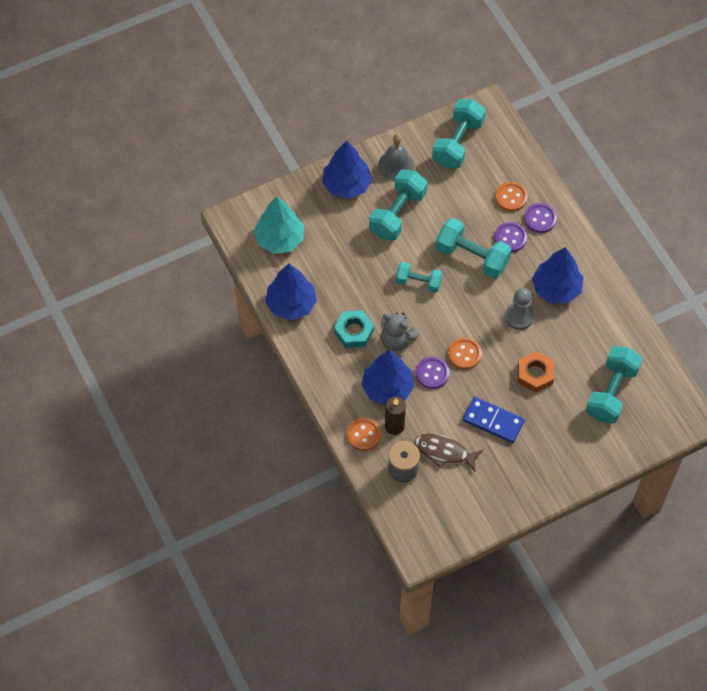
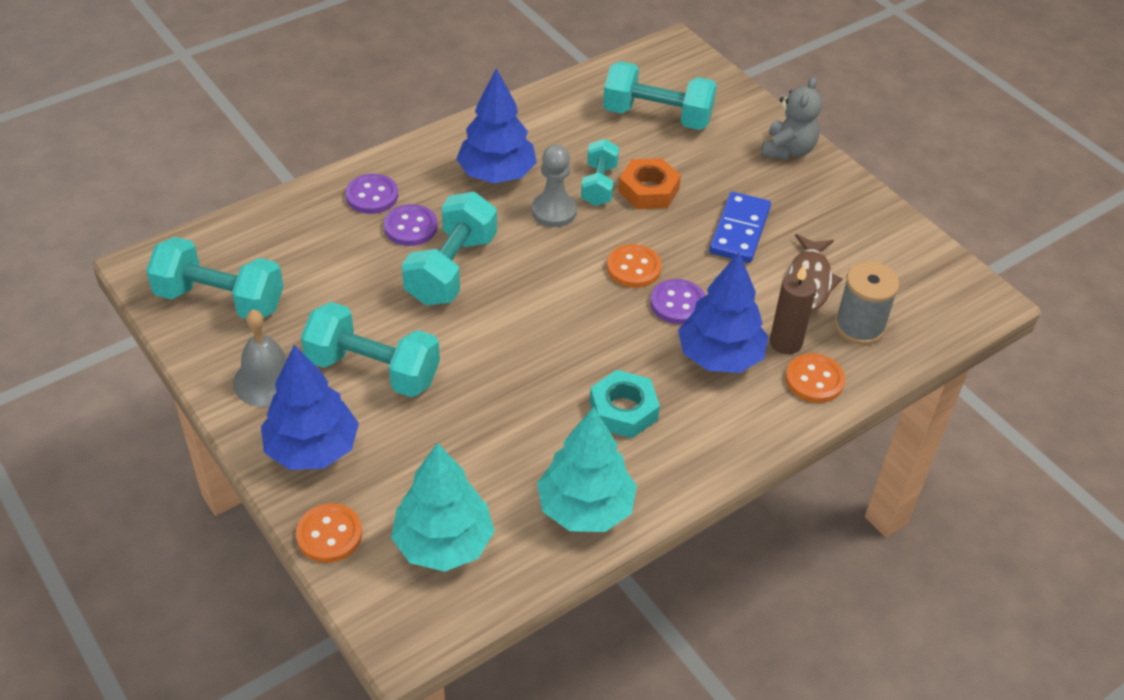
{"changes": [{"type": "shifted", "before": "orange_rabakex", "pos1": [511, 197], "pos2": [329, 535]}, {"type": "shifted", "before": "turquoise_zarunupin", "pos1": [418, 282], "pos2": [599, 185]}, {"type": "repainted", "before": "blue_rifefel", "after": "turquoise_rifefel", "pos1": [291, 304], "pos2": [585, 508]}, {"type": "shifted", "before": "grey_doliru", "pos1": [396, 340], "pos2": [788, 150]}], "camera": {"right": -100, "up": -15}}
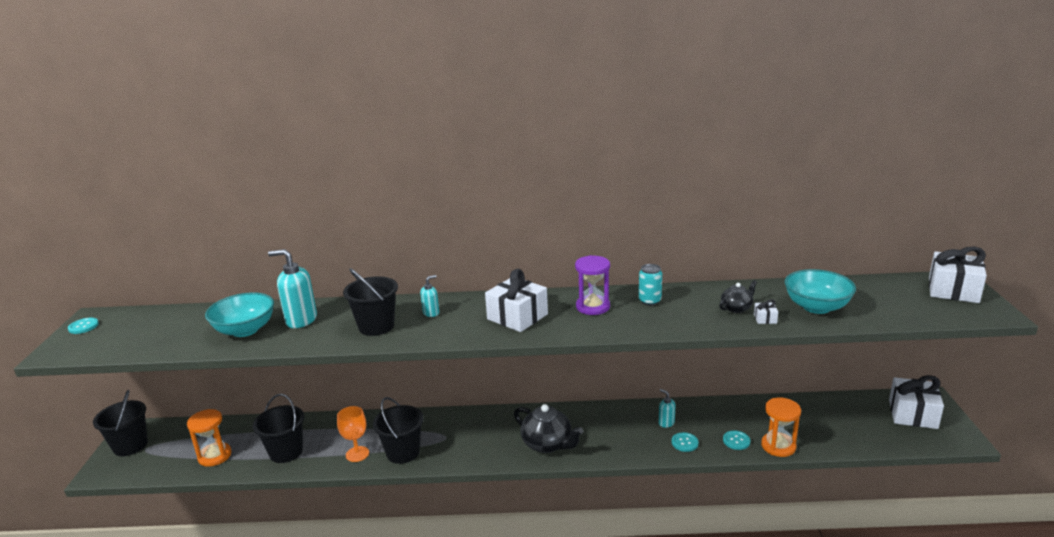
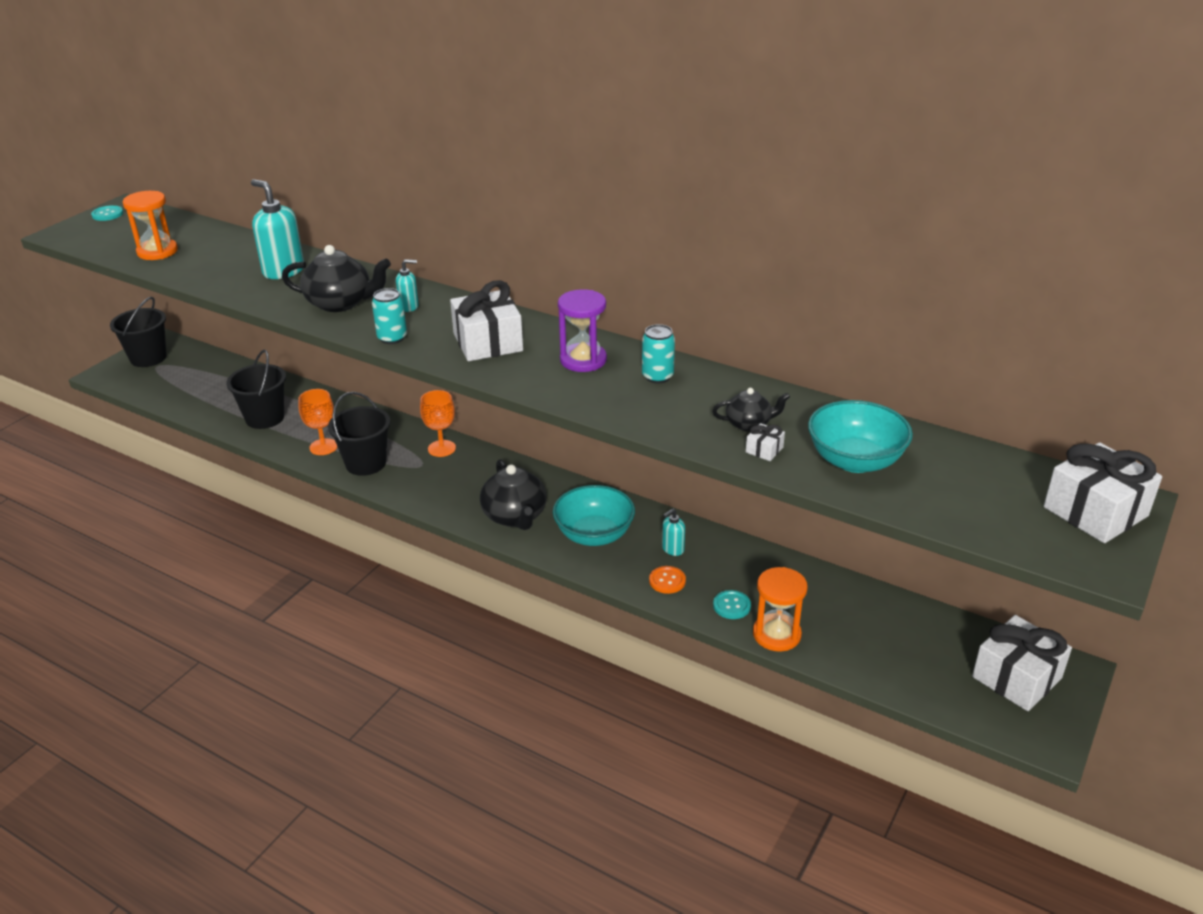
{"changes": [{"type": "swapped", "before": "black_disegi", "after": "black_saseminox", "pos1": [376, 326], "pos2": [340, 303]}, {"type": "shifted", "before": "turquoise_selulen", "pos1": [245, 330], "pos2": [594, 535]}, {"type": "rotated", "before": "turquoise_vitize", "pos1": [666, 423], "pos2": [672, 549], "turn": -120}, {"type": "shifted", "before": "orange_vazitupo", "pos1": [215, 456], "pos2": [157, 251]}, {"type": "repainted", "before": "turquoise_rabakex", "after": "orange_rabakex", "pos1": [684, 443], "pos2": [667, 581]}, {"type": "new", "after": "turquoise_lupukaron", "pos2": [392, 338]}, {"type": "new", "after": "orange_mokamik", "pos2": [441, 448]}], "camera": {"right": 30, "up": 10}}
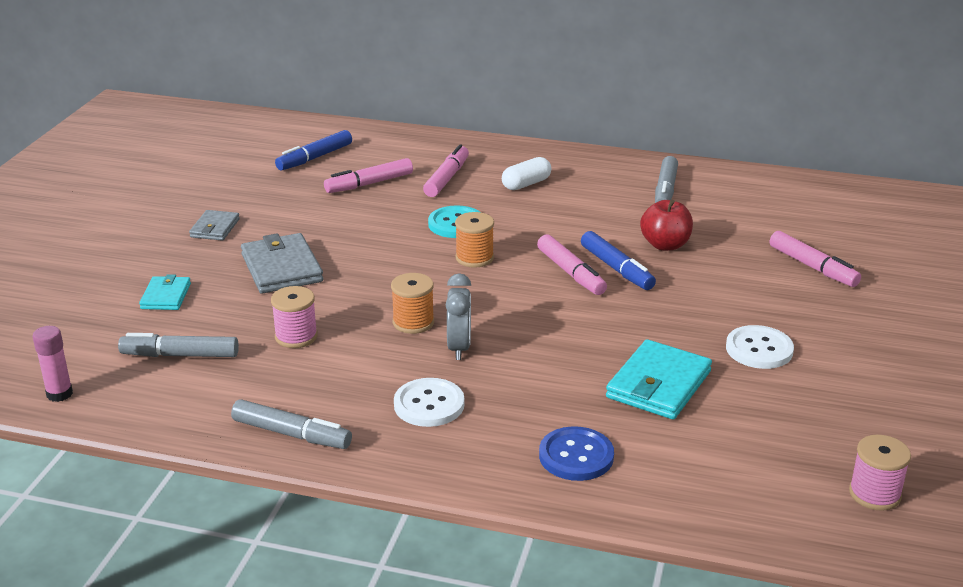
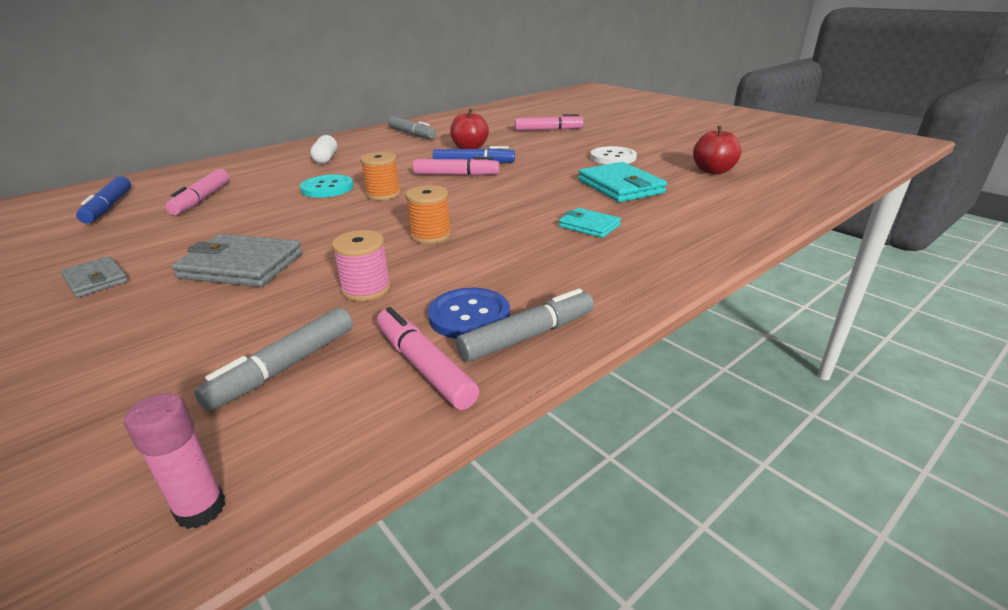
{"changes": [{"type": "shifted", "before": "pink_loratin", "pos1": [446, 178], "pos2": [424, 367]}, {"type": "gone", "before": "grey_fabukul", "pos1": [459, 347]}, {"type": "shifted", "before": "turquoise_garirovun", "pos1": [166, 296], "pos2": [589, 226]}, {"type": "gone", "before": "white_rabakex", "pos1": [429, 404]}, {"type": "shifted", "before": "blue_rabakex", "pos1": [576, 456], "pos2": [469, 316]}, {"type": "gone", "before": "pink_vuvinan", "pos1": [874, 494]}, {"type": "new", "after": "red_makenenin", "pos2": [713, 171]}], "camera": {"right": -55, "up": 0}}
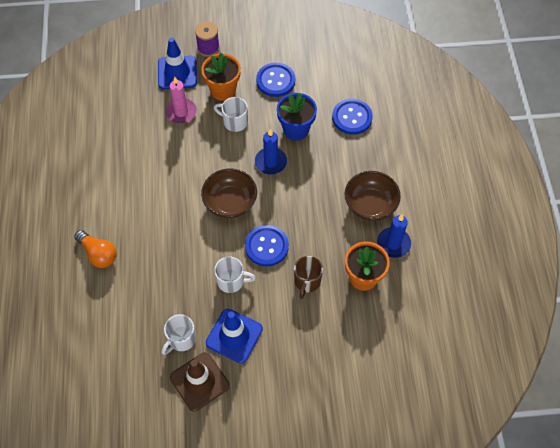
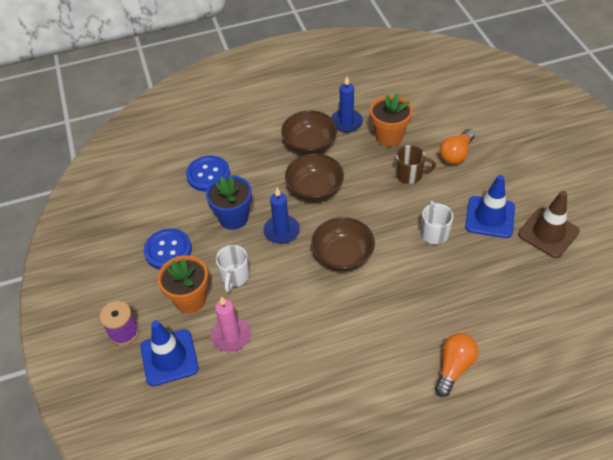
{"changes": [{"type": "gone", "before": "blue_rabakex", "pos1": [266, 246]}, {"type": "gone", "before": "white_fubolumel", "pos1": [181, 339]}, {"type": "new", "after": "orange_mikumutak", "pos2": [456, 154]}, {"type": "new", "after": "brown_selulen", "pos2": [314, 189]}], "camera": {"right": -100, "up": -10}}
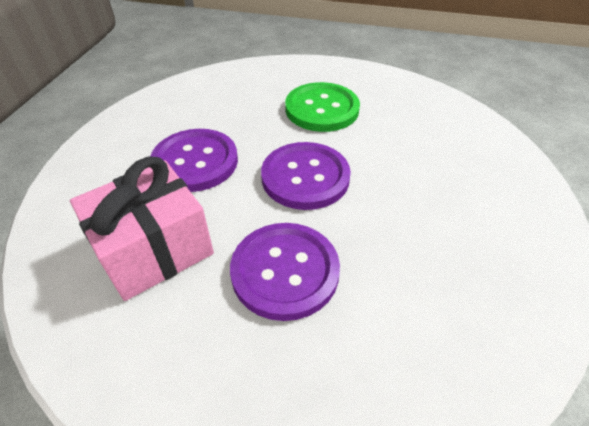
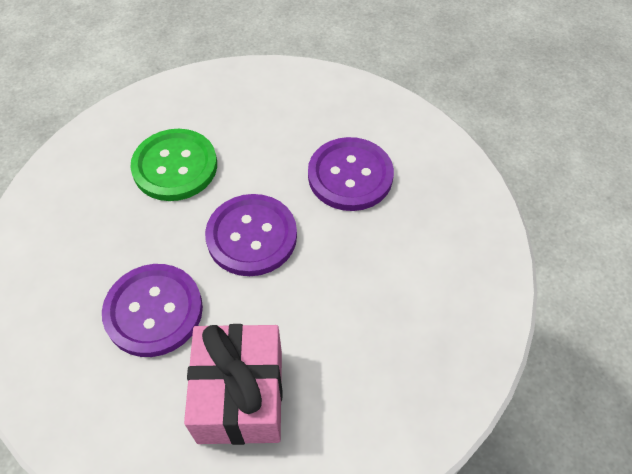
{"changes": [{"type": "shifted", "before": "purple_rabakex", "pos1": [285, 271], "pos2": [350, 176]}], "camera": {"right": -55, "up": 10}}
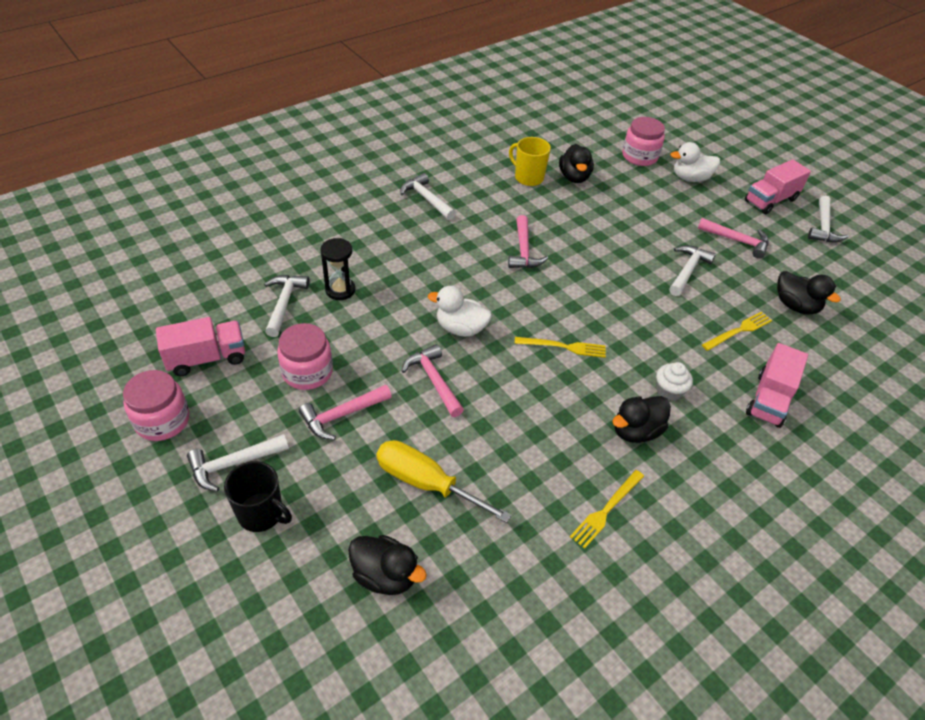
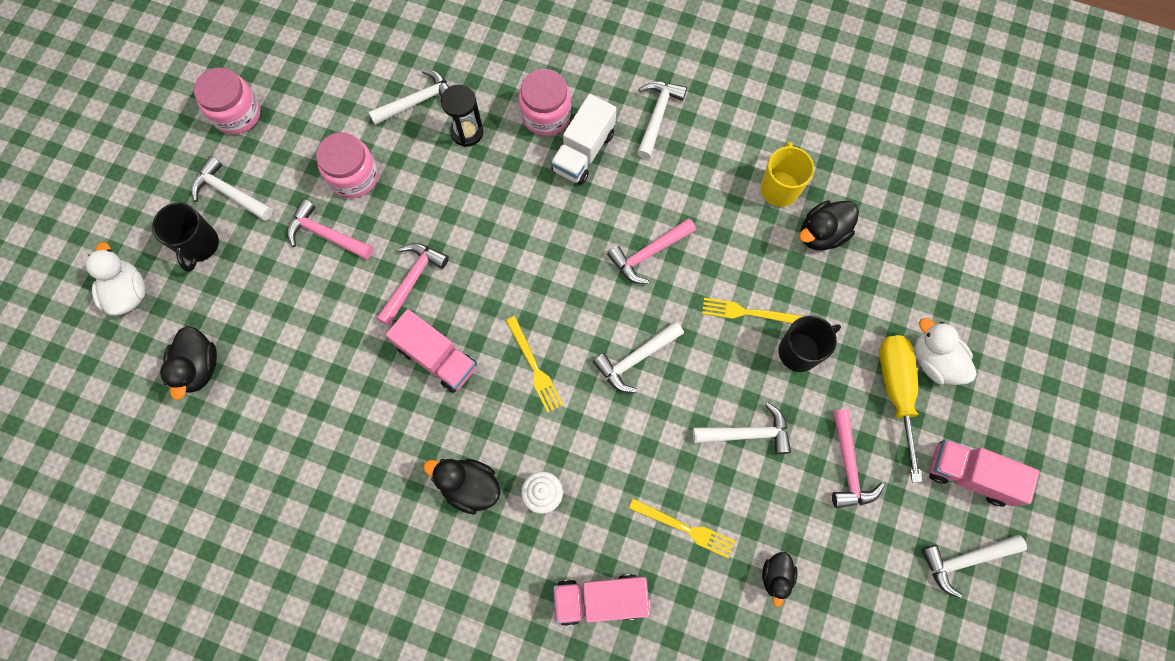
{"changes": [{"type": "shifted", "before": "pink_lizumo", "pos1": [639, 156], "pos2": [546, 115]}, {"type": "scaled", "before": "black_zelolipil", "pos1": [795, 306], "pos2": [776, 576], "scale": 0.65}, {"type": "shifted", "before": "white_zelolipil", "pos1": [460, 328], "pos2": [128, 292]}, {"type": "shifted", "before": "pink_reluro", "pos1": [207, 358], "pos2": [437, 358]}, {"type": "shifted", "before": "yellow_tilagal", "pos1": [426, 483], "pos2": [896, 392]}, {"type": "shifted", "before": "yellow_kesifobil", "pos1": [606, 510], "pos2": [749, 313]}, {"type": "new", "after": "white_reluro", "pos2": [583, 152]}, {"type": "new", "after": "black_fubolumel", "pos2": [799, 351]}, {"type": "new", "after": "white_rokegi", "pos2": [636, 359]}], "camera": {"right": 60, "up": 25}}
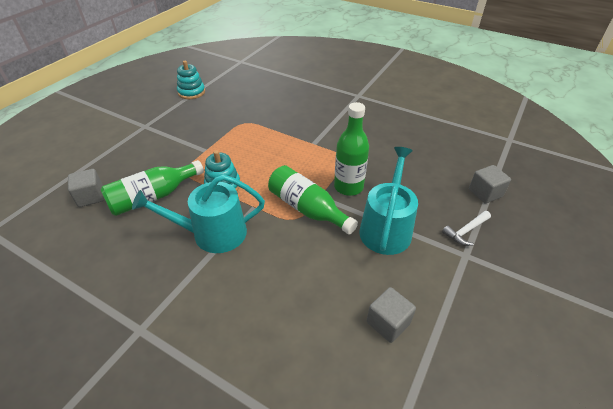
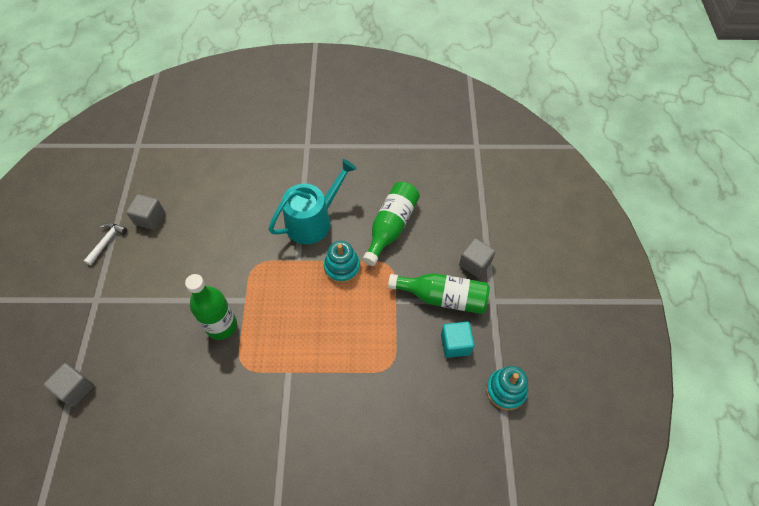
{"changes": [{"type": "gone", "before": "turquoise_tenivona", "pos1": [386, 228]}, {"type": "shifted", "before": "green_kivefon", "pos1": [307, 209], "pos2": [443, 297]}, {"type": "shifted", "before": "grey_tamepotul", "pos1": [91, 197], "pos2": [475, 264]}, {"type": "shifted", "before": "white_rokegi", "pos1": [466, 231], "pos2": [106, 242]}, {"type": "new", "after": "turquoise_tamepotul", "pos2": [455, 344]}], "camera": {"right": 150, "up": 15}}
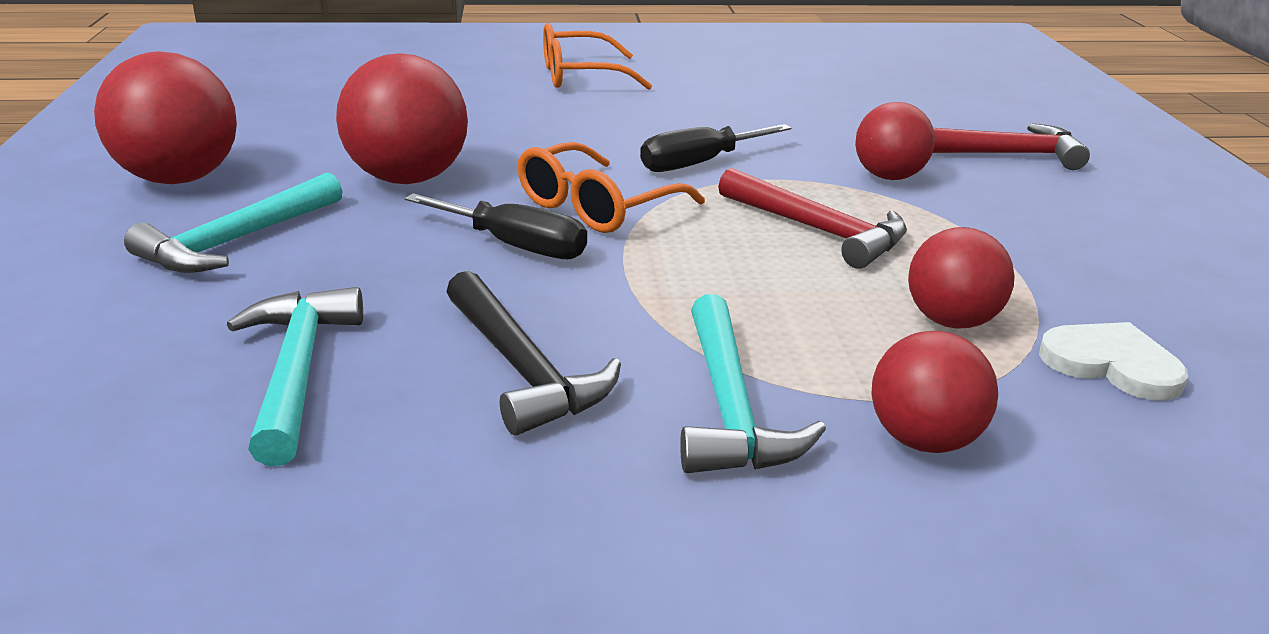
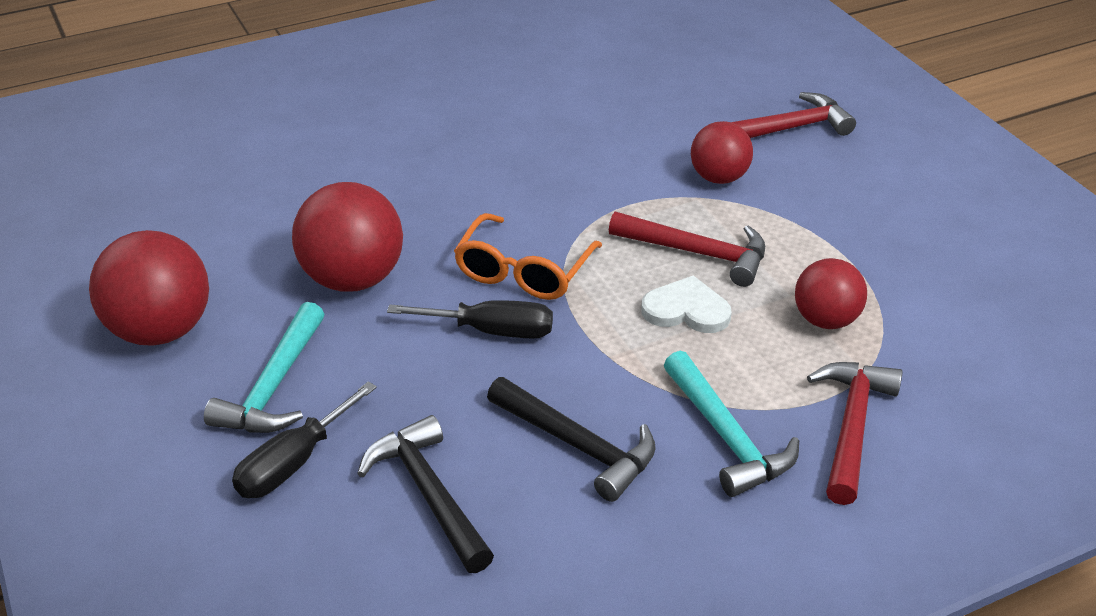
{"changes": [{"type": "gone", "before": "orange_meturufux", "pos1": [580, 76]}, {"type": "shifted", "before": "black_tilagal", "pos1": [699, 163], "pos2": [293, 463]}, {"type": "repainted", "before": "turquoise_rokegi", "after": "black_rokegi", "pos1": [297, 371], "pos2": [429, 494]}, {"type": "shifted", "before": "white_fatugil", "pos1": [1111, 364], "pos2": [686, 310]}, {"type": "swapped", "before": "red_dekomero", "after": "red_rokegi", "pos1": [923, 440], "pos2": [851, 427]}], "camera": {"right": -20, "up": 10}}
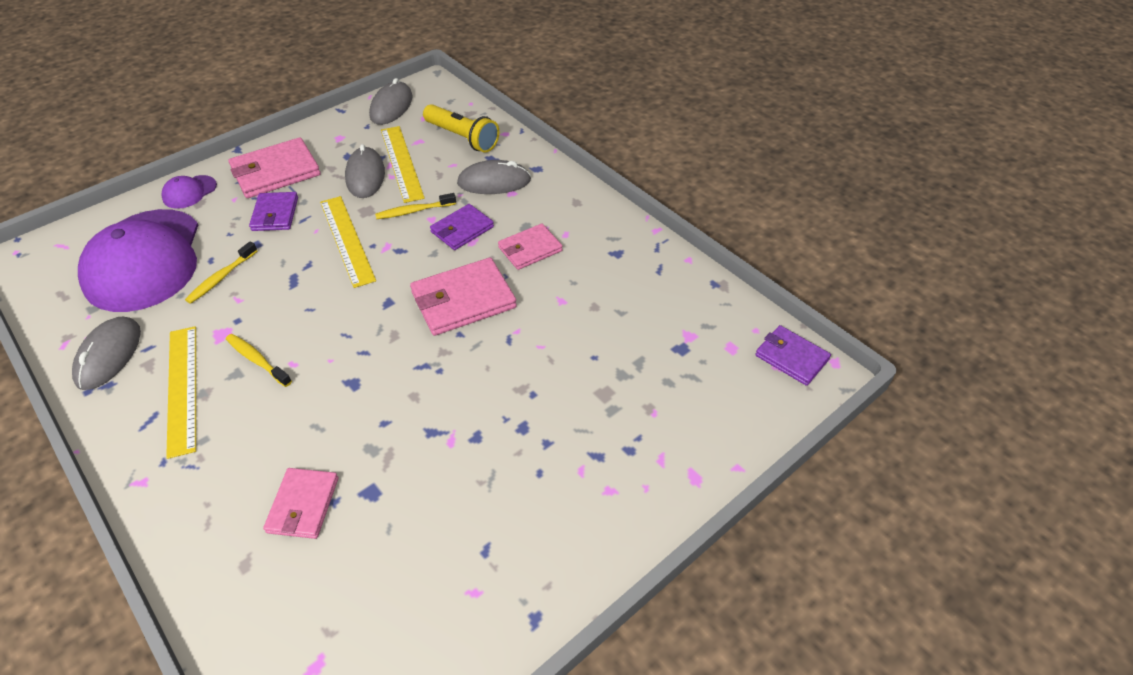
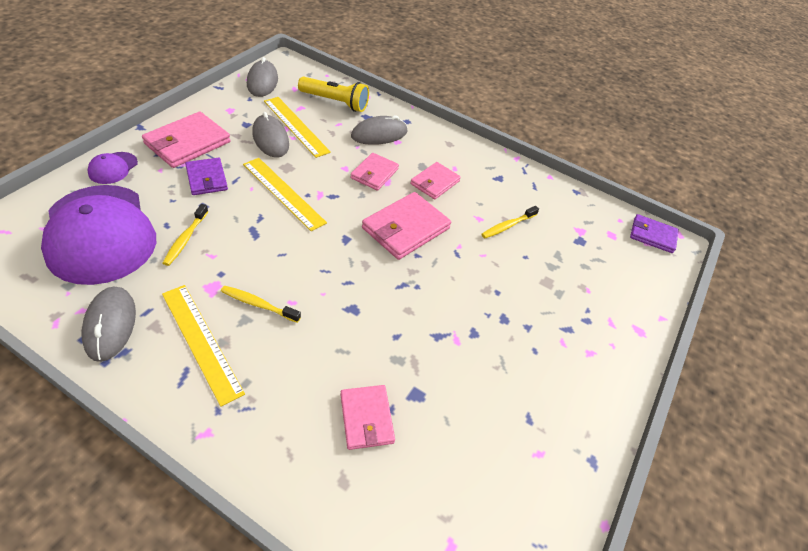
{"changes": [{"type": "shifted", "before": "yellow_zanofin", "pos1": [414, 211], "pos2": [507, 226]}, {"type": "repainted", "before": "purple_garirovun", "after": "pink_garirovun", "pos1": [462, 229], "pos2": [374, 174]}], "camera": {"right": -25, "up": 0}}
